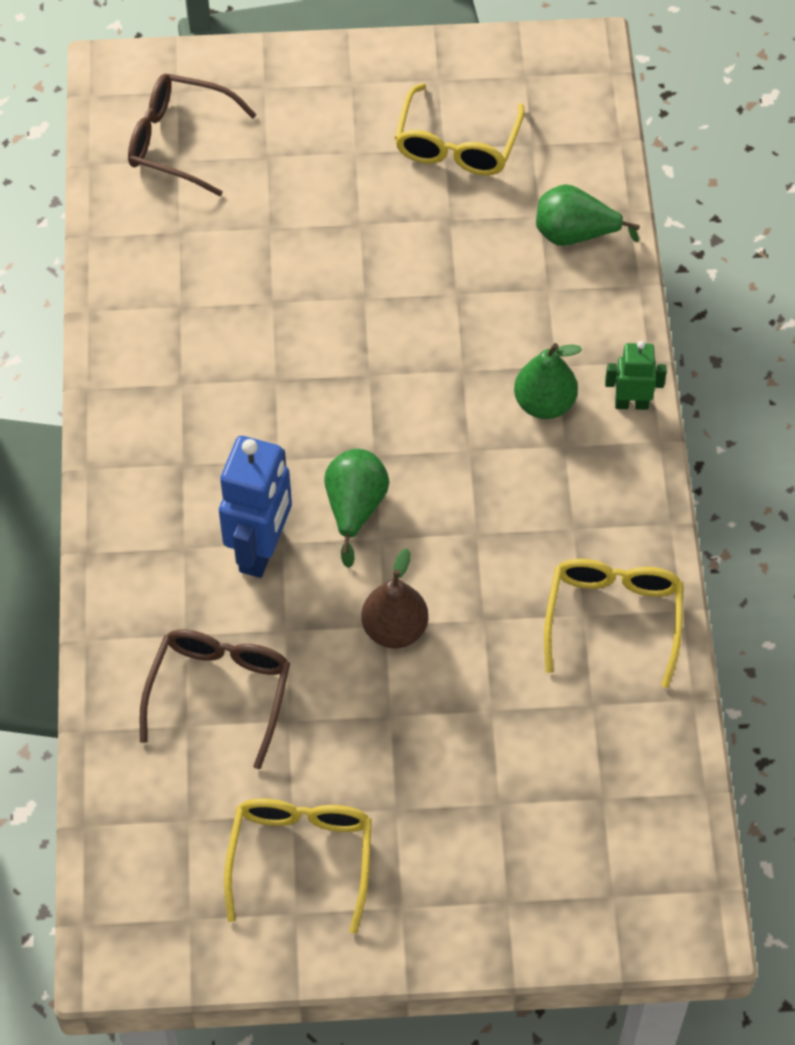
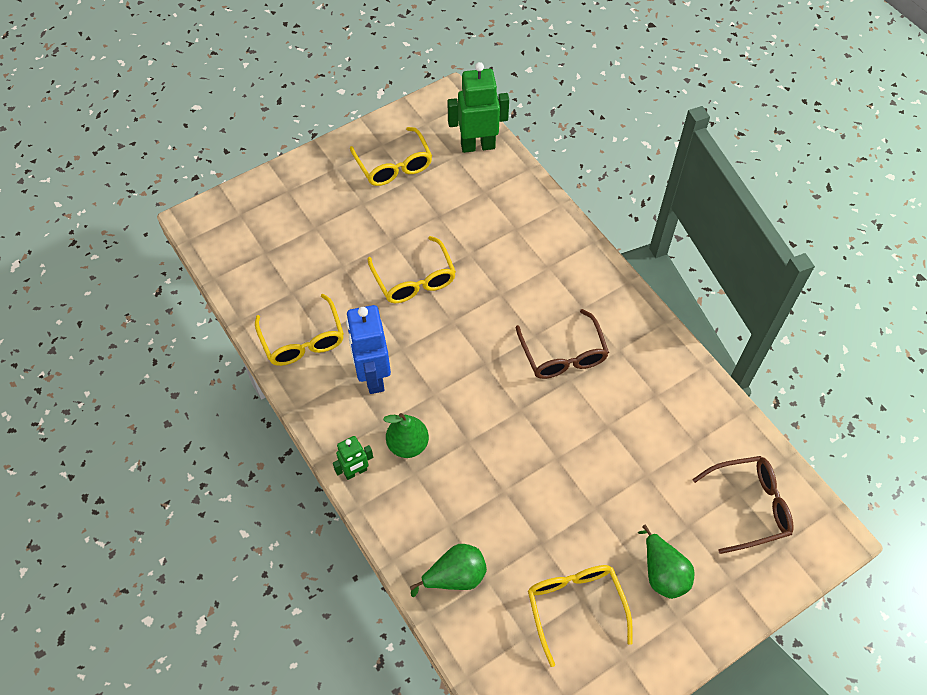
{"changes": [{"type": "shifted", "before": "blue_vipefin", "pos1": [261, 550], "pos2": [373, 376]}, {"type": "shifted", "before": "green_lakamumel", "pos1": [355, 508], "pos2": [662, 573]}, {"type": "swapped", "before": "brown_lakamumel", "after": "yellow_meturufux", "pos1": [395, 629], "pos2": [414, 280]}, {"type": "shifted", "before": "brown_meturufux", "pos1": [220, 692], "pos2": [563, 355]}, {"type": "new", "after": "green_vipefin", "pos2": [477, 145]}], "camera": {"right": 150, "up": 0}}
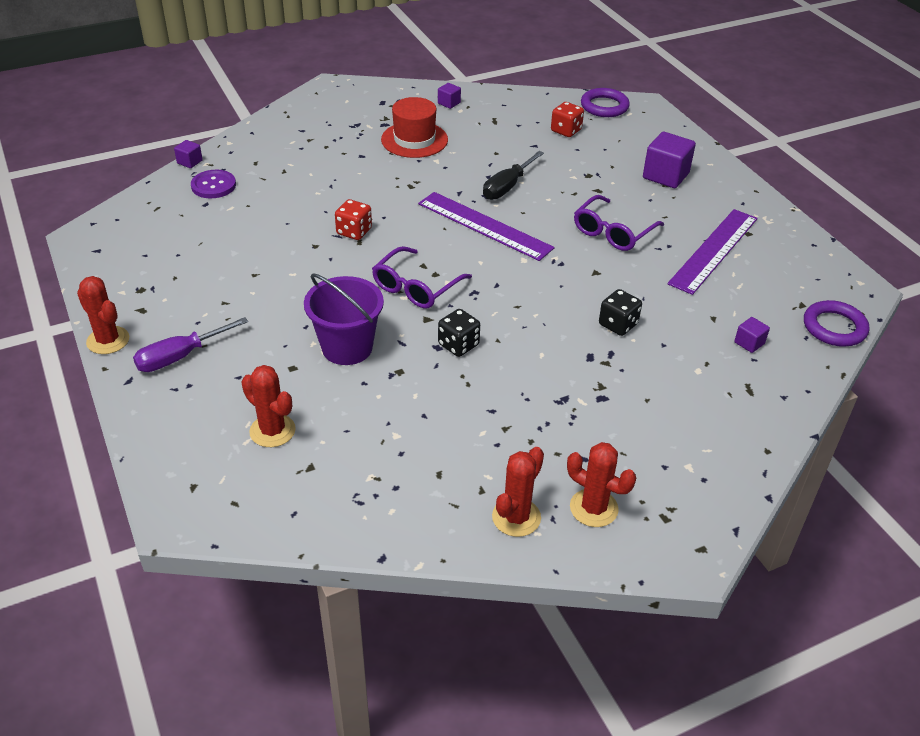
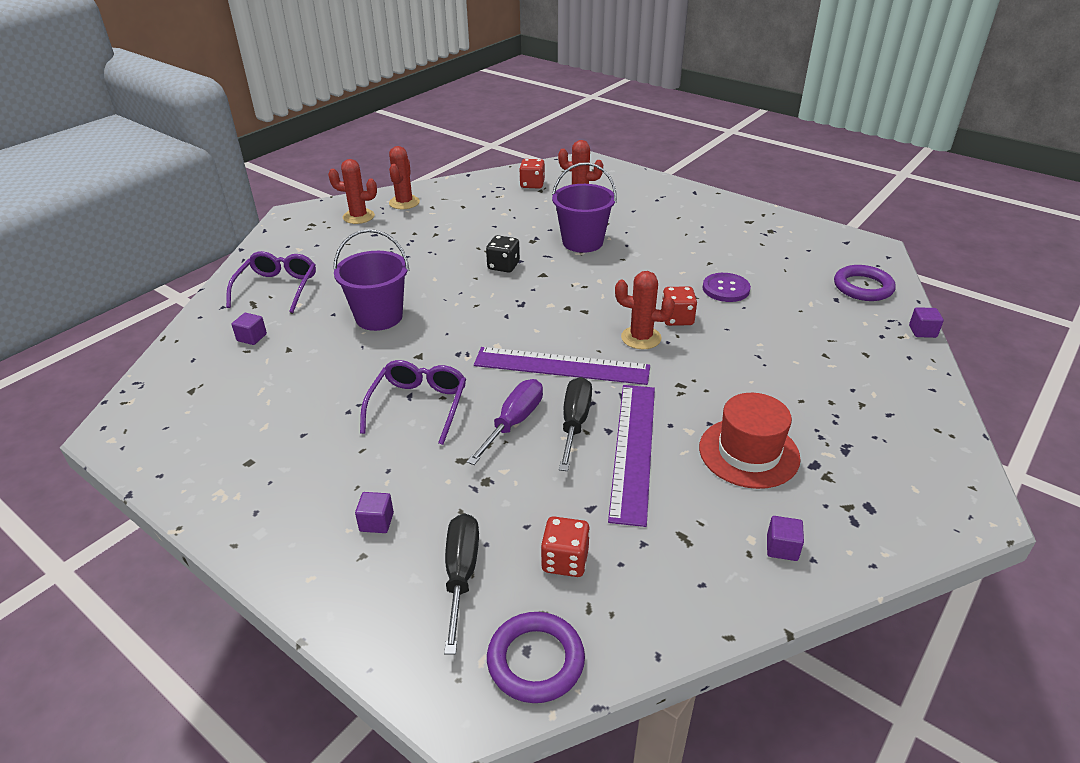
{"changes": [{"type": "scaled", "before": "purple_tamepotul", "pos1": [665, 176], "pos2": [376, 522], "scale": 0.51}, {"type": "shifted", "before": "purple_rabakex", "pos1": [213, 185], "pos2": [726, 289]}, {"type": "shifted", "before": "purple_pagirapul", "pos1": [714, 250], "pos2": [633, 450]}, {"type": "shifted", "before": "purple_meturufux", "pos1": [415, 288], "pos2": [277, 287]}, {"type": "shifted", "before": "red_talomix", "pos1": [108, 340], "pos2": [641, 338]}, {"type": "swapped", "before": "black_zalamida", "after": "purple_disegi", "pos1": [618, 324], "pos2": [379, 317]}, {"type": "shifted", "before": "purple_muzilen", "pos1": [834, 327], "pos2": [863, 287]}, {"type": "shifted", "before": "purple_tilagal", "pos1": [180, 356], "pos2": [514, 422]}, {"type": "new", "after": "red_zalamida", "pos2": [532, 184]}, {"type": "new", "after": "black_tilagal", "pos2": [461, 575]}], "camera": {"right": 155, "up": -5}}
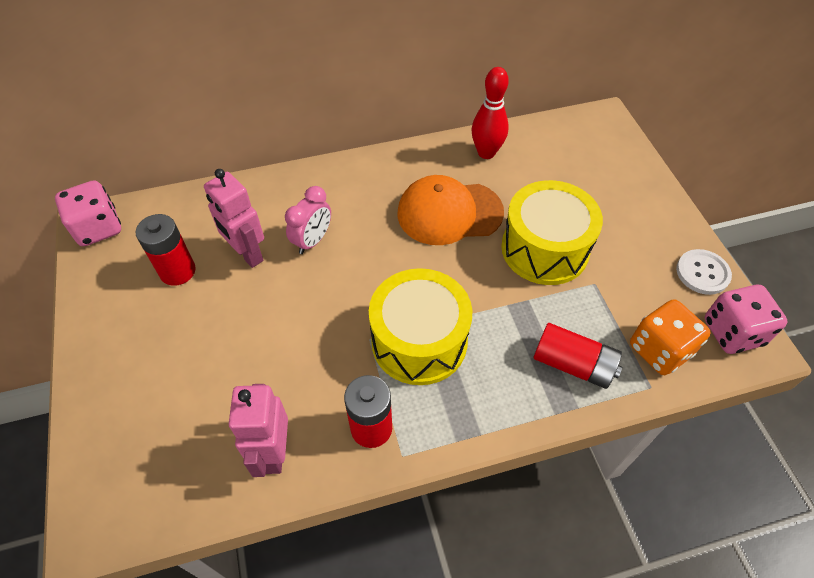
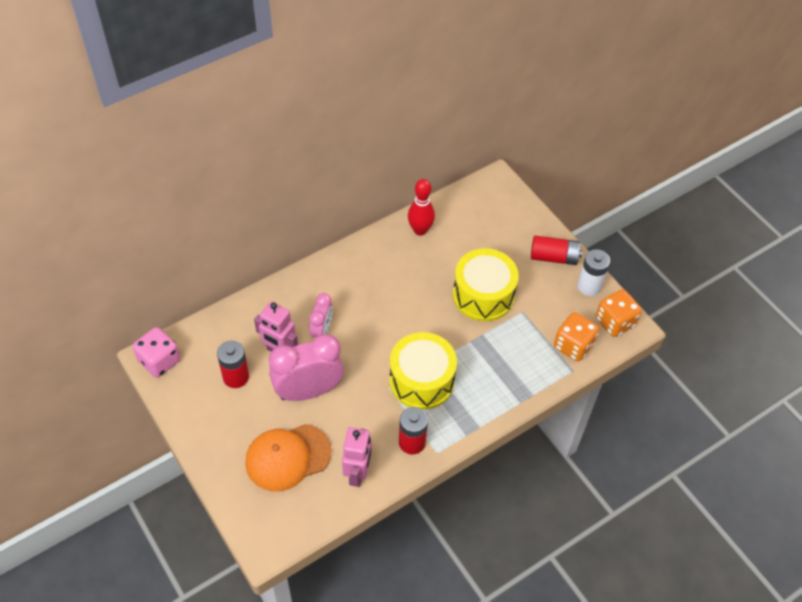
{"changes": [{"type": "shifted", "before": "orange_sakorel", "pos1": [449, 213], "pos2": [287, 457]}, {"type": "swapped", "before": "white_rabakex", "after": "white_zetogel", "pos1": [702, 273], "pos2": [589, 286]}, {"type": "repainted", "before": "pink_zalamida", "after": "orange_zalamida", "pos1": [732, 332], "pos2": [615, 322]}, {"type": "shifted", "before": "red_zetogel", "pos1": [573, 364], "pos2": [554, 257]}, {"type": "rotated", "before": "pink_vipefin", "pos1": [273, 452], "pos2": [357, 473], "turn": -150}, {"type": "new", "after": "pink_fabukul", "pos2": [308, 391]}], "camera": {"right": -20, "up": 0}}
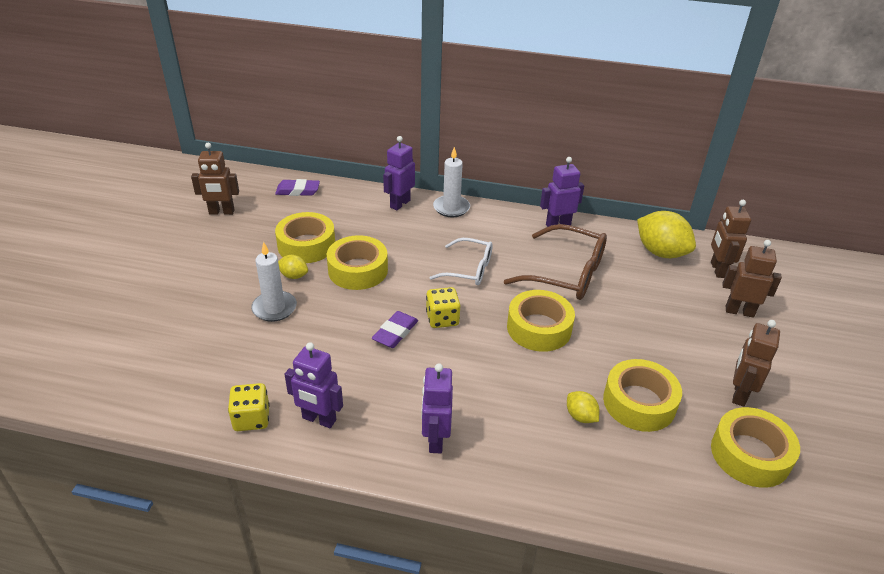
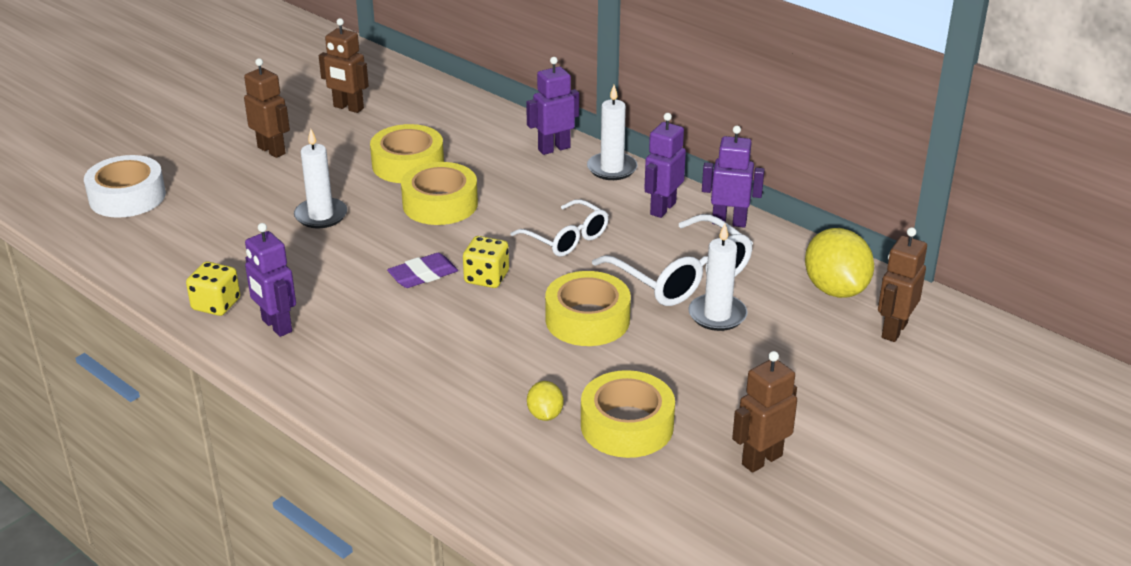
{"changes": [{"type": "gone", "before": "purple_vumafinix", "pos1": [298, 191]}, {"type": "repainted", "before": "brown_meturufux", "after": "white_meturufux", "pos1": [567, 274], "pos2": [682, 277]}, {"type": "shifted", "before": "brown_vipefin", "pos1": [739, 311], "pos2": [272, 150]}, {"type": "gone", "before": "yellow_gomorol", "pos1": [294, 276]}, {"type": "shifted", "before": "purple_vipefin", "pos1": [435, 439], "pos2": [662, 208]}, {"type": "gone", "before": "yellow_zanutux", "pos1": [750, 454]}, {"type": "new", "after": "white_zanutux", "pos2": [127, 197]}, {"type": "new", "after": "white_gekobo", "pos2": [717, 315]}], "camera": {"right": 30, "up": -5}}
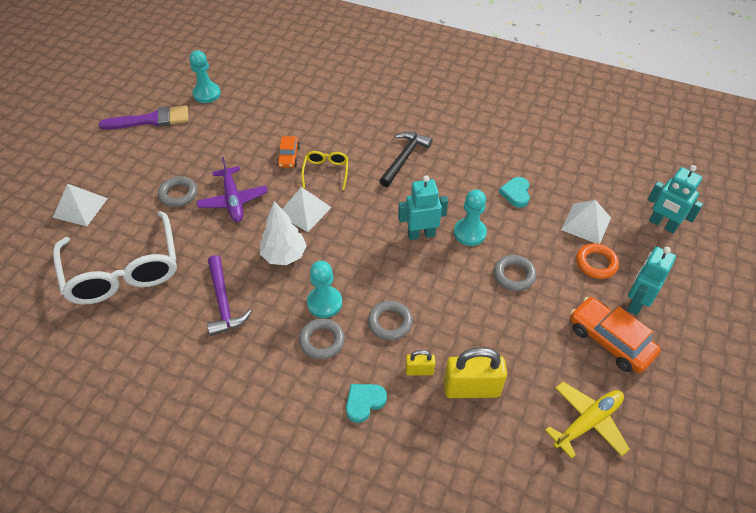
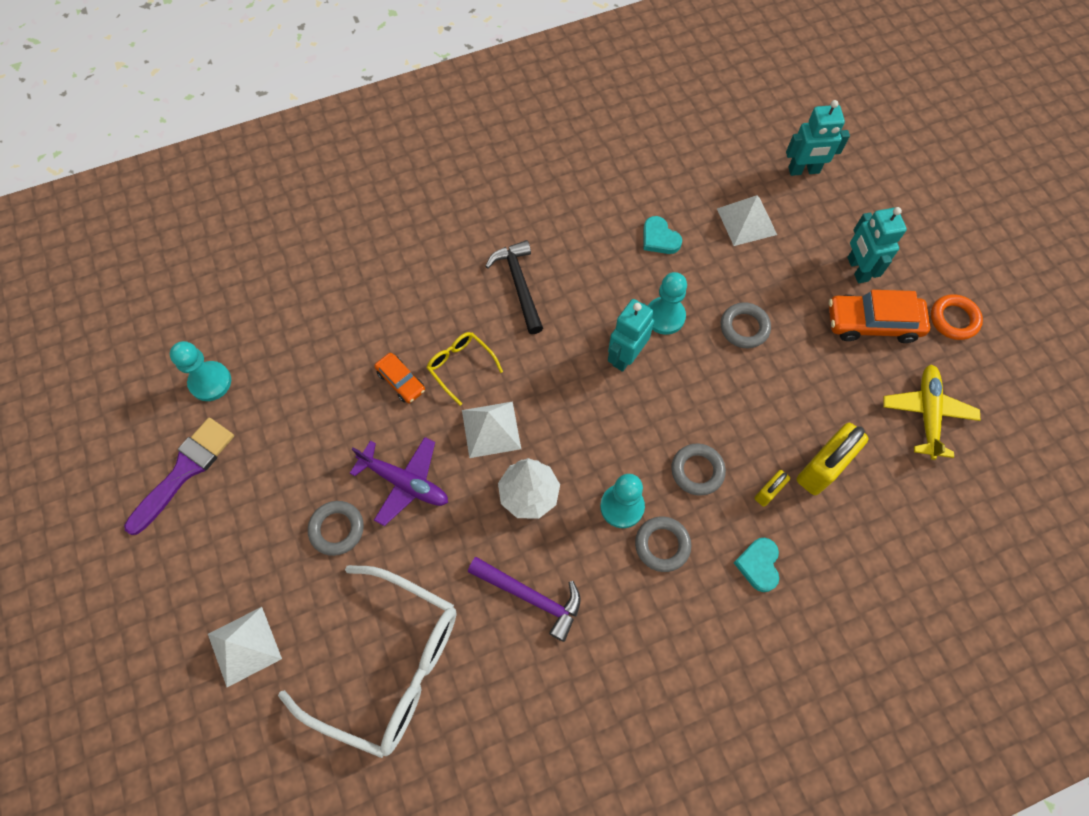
{"changes": [{"type": "shifted", "before": "orange_muzilen", "pos1": [596, 263], "pos2": [953, 319]}], "camera": {"right": -45, "up": 15}}
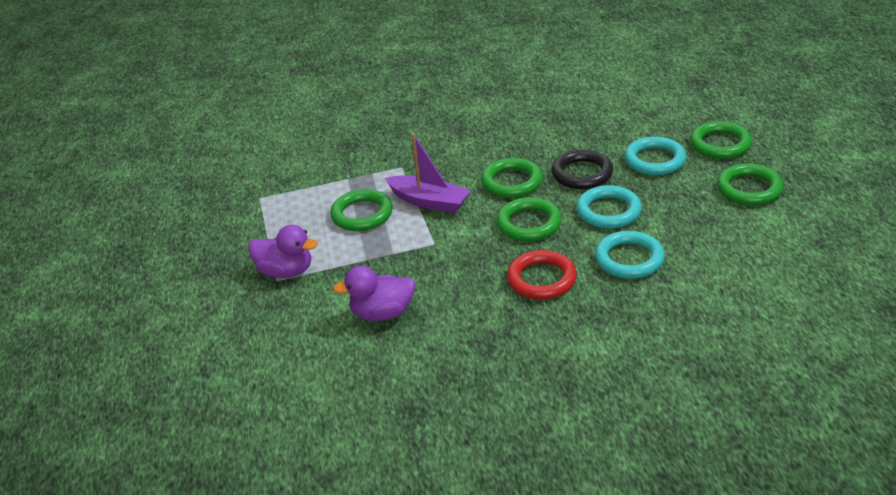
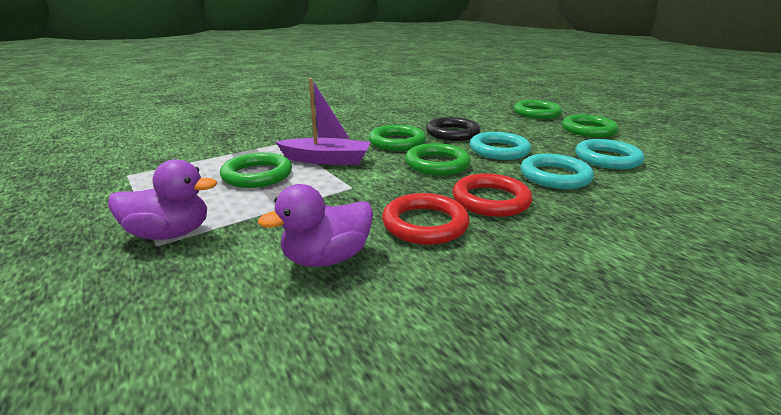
{"changes": [{"type": "shifted", "before": "turquoise_muzilen", "pos1": [654, 160], "pos2": [607, 159]}, {"type": "new", "after": "red_muzilen", "pos2": [425, 224]}], "camera": {"right": -25, "up": -10}}
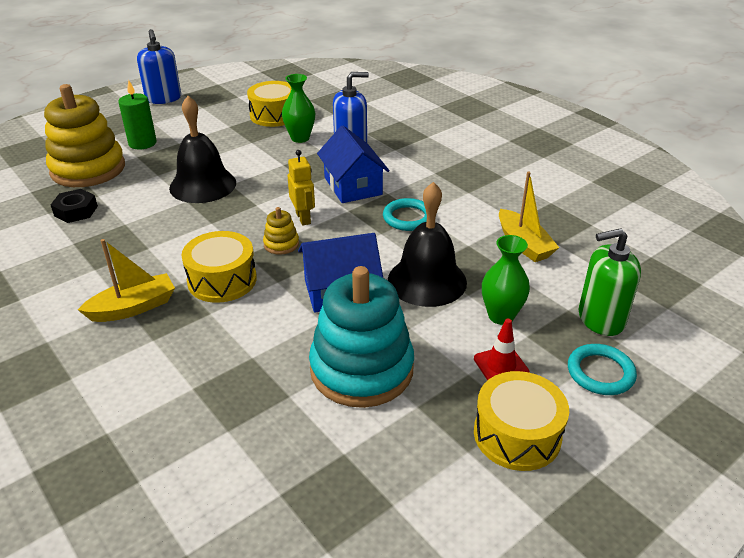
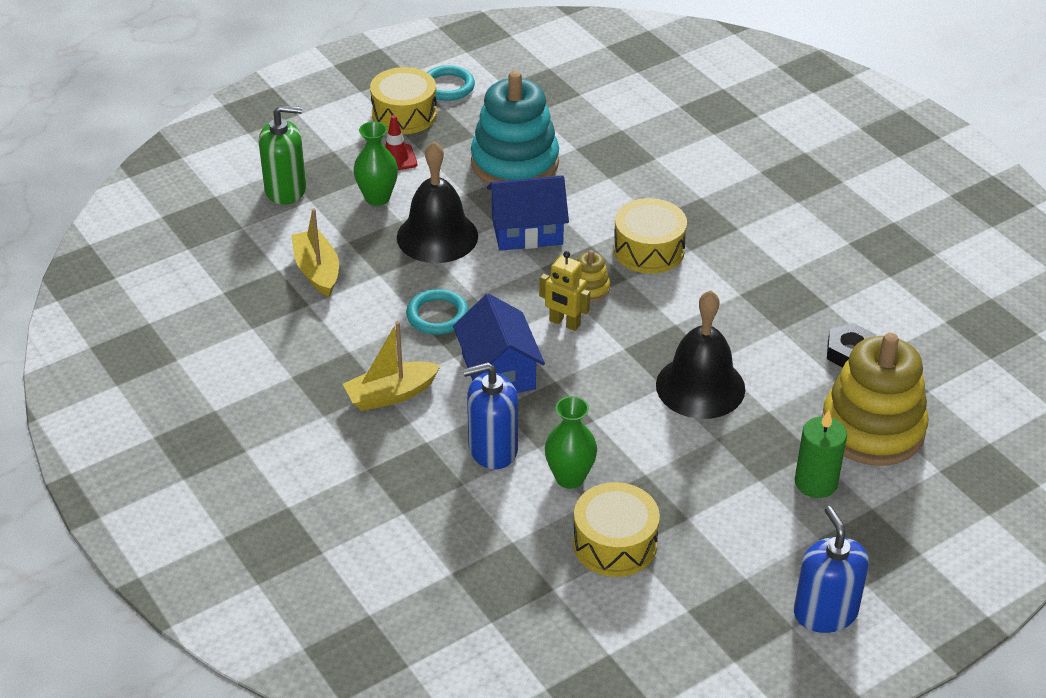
{"changes": [{"type": "rotated", "before": "yellow_vipefin", "pos1": [303, 218], "pos2": [564, 323], "turn": -45}, {"type": "shifted", "before": "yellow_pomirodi", "pos1": [133, 307], "pos2": [391, 394]}, {"type": "shifted", "before": "turquoise_muzilen", "pos1": [600, 373], "pos2": [448, 86]}], "camera": {"right": -175, "up": 5}}
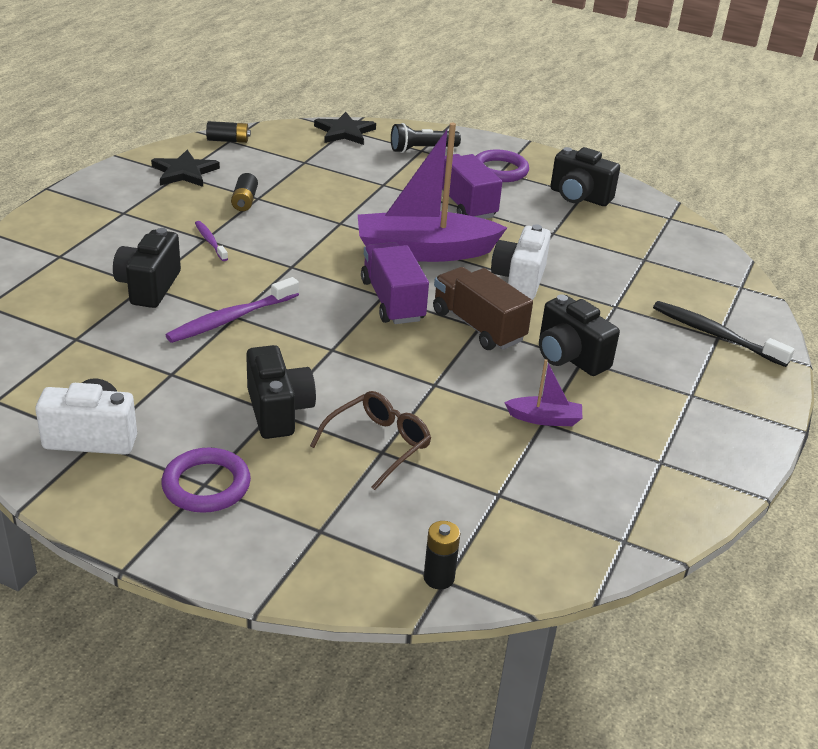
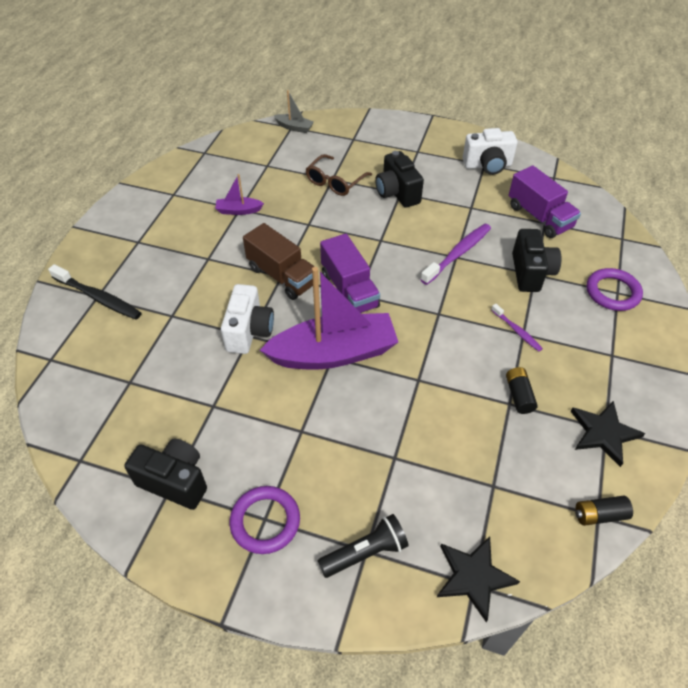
{"changes": [{"type": "shifted", "before": "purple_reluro", "pos1": [462, 204], "pos2": [539, 217]}, {"type": "gone", "before": "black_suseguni", "pos1": [569, 357]}, {"type": "shifted", "before": "purple_muzilen", "pos1": [206, 485], "pos2": [612, 292]}, {"type": "swapped", "before": "black_zetogel", "after": "grey_pomirodi", "pos1": [439, 578], "pos2": [294, 127]}], "camera": {"right": 175, "up": 15}}
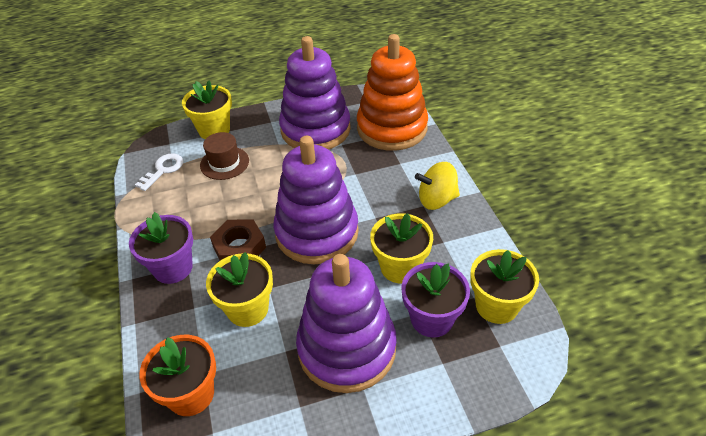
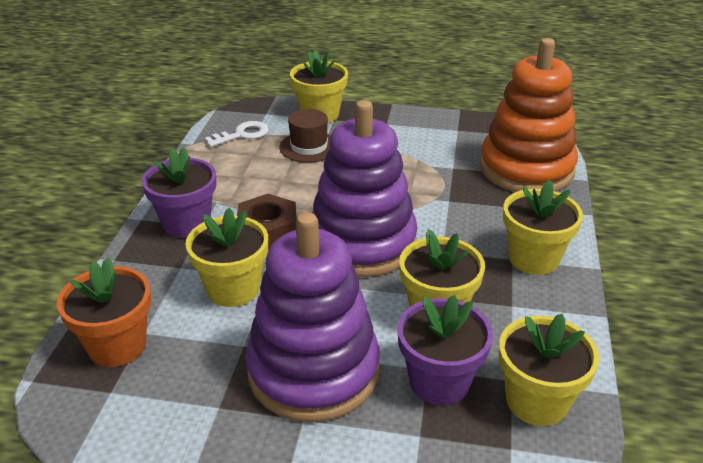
{"changes": [{"type": "gone", "before": "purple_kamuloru", "pos1": [315, 129]}, {"type": "swapped", "before": "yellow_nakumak", "after": "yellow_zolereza", "pos1": [436, 200], "pos2": [533, 259]}], "camera": {"right": 25, "up": -10}}
